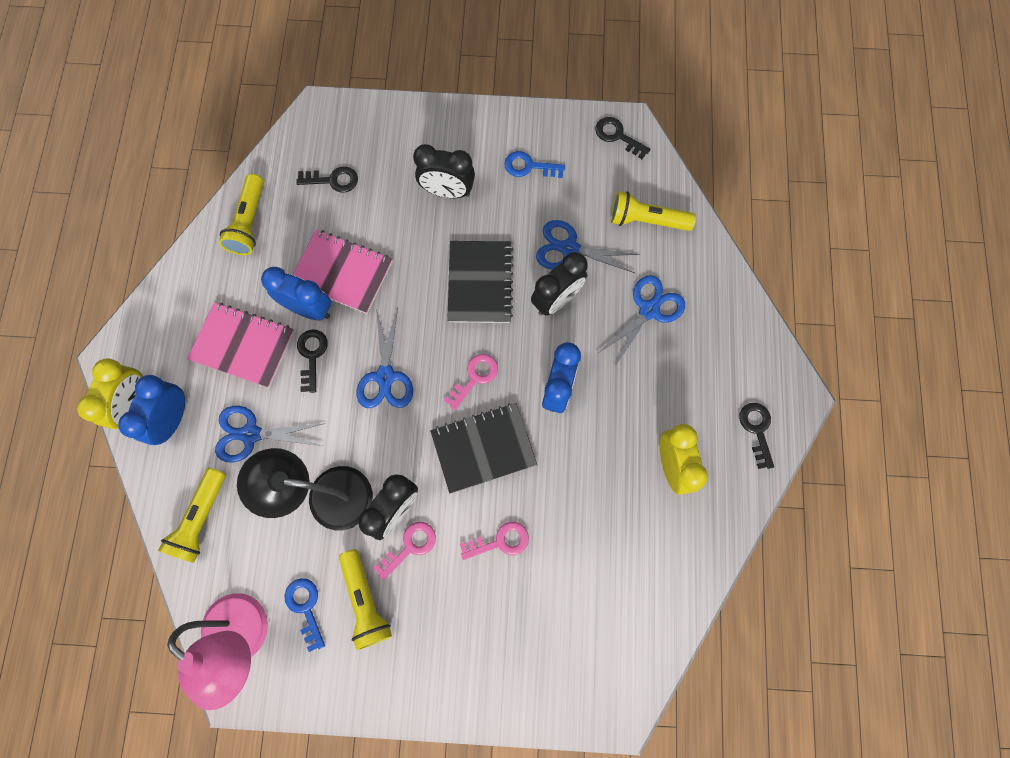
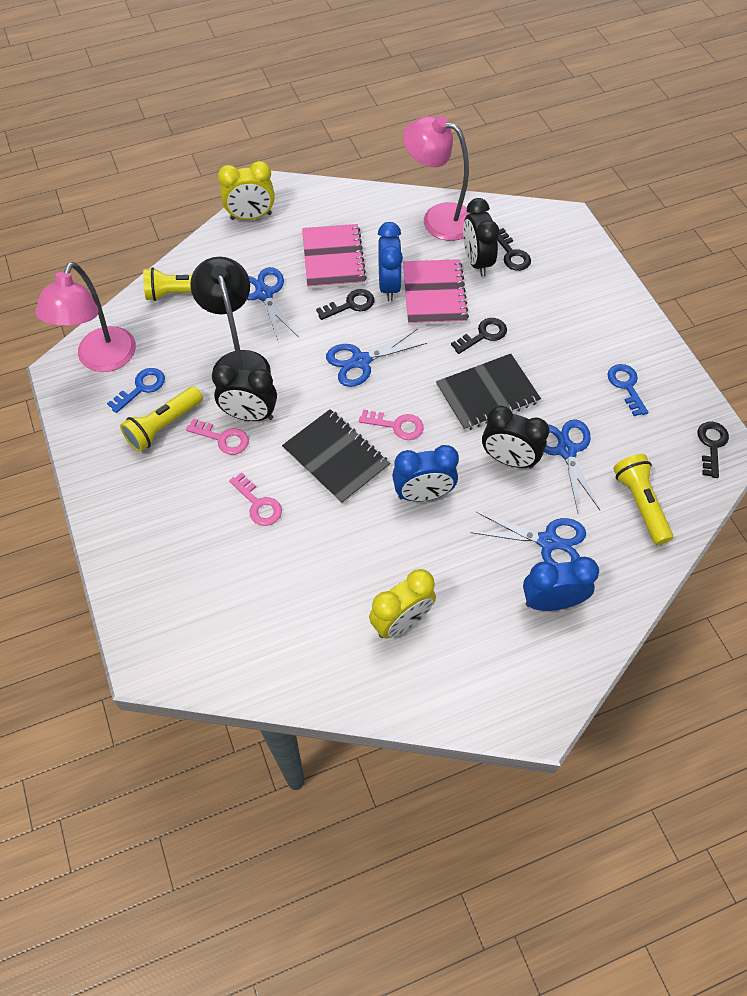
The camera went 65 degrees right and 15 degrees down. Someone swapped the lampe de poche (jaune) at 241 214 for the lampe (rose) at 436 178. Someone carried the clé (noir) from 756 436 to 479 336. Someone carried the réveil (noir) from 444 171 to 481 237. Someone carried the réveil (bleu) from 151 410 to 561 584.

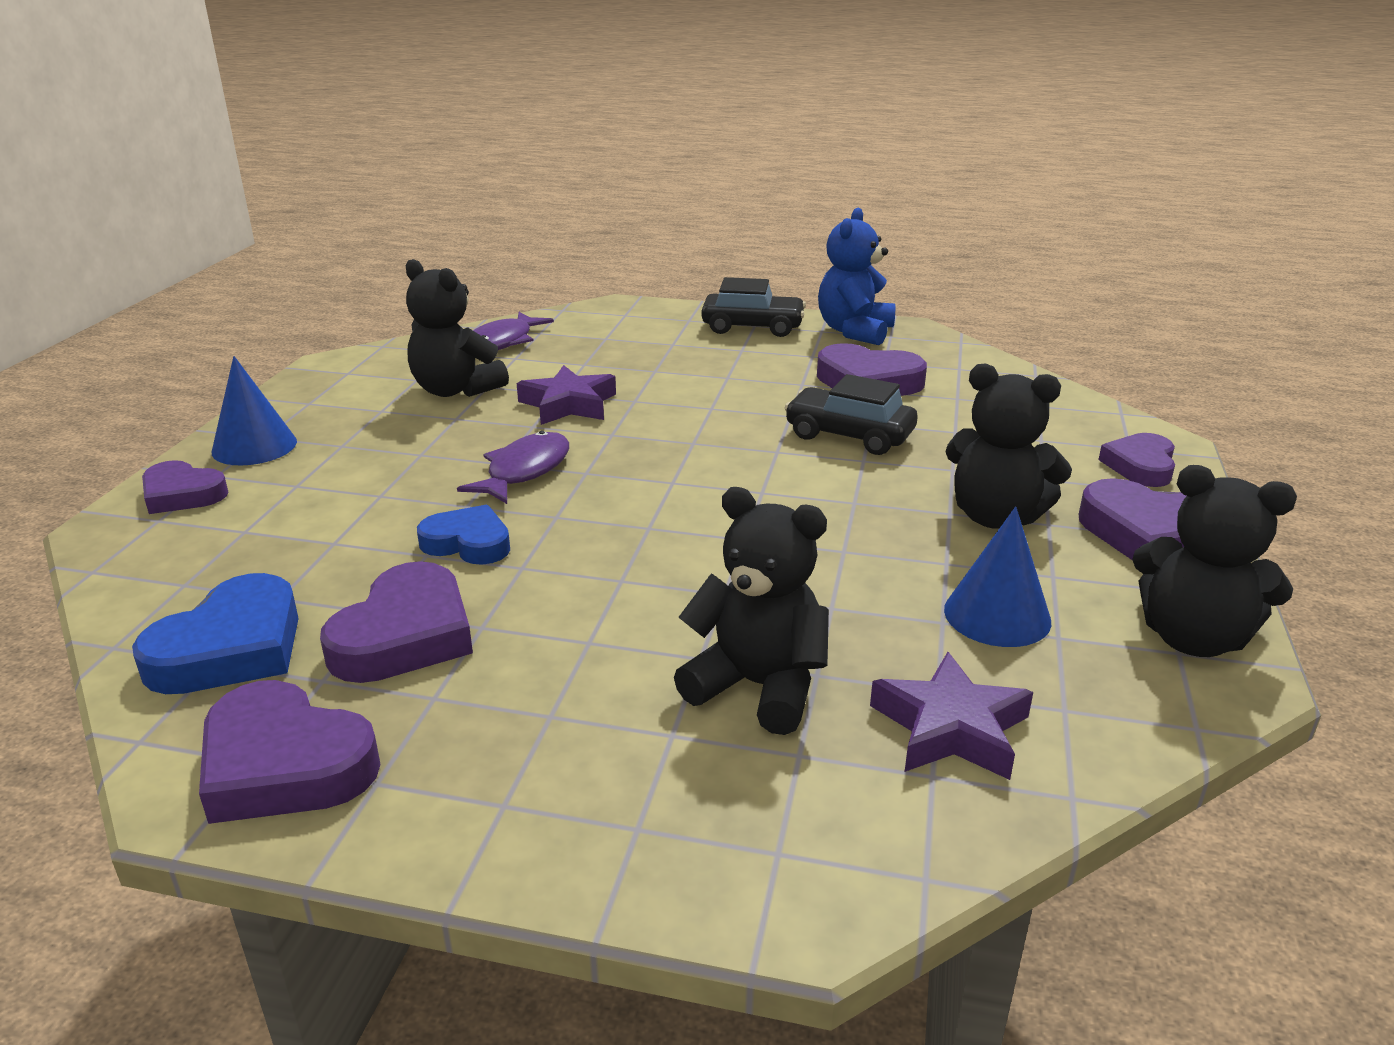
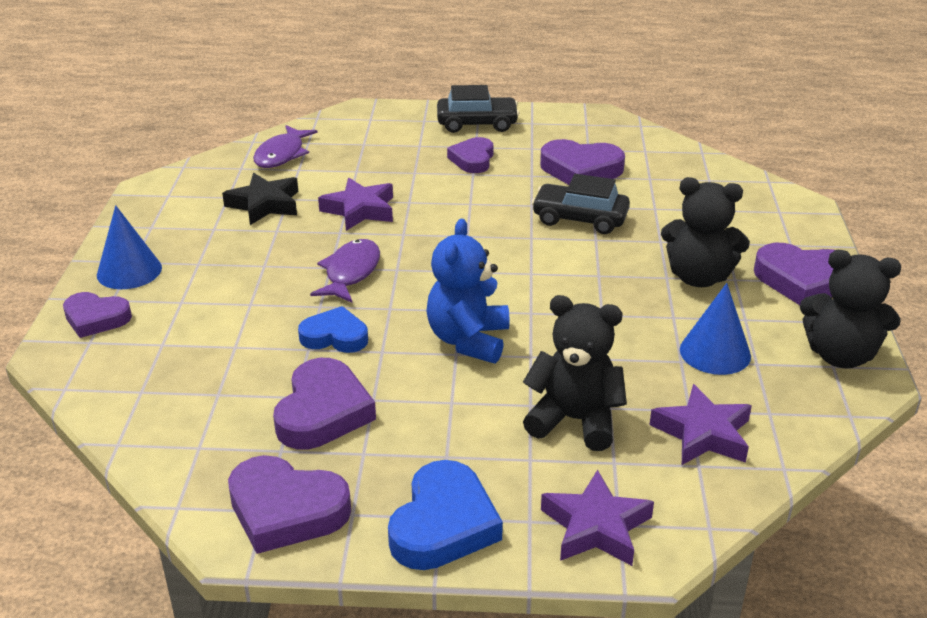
The camera went 10 degrees left and 5 degrees up. Someone swapped the ours en peluche (noir) at 457 328 for the étoile (noir) at 260 199. Someone carried the cœur (bleu) from 215 633 to 445 515. Someone carried the ours en peluche (bleu) from 856 276 to 467 291. Someone carried the cœur (violet) from 1136 460 to 470 155. Someone put down the étoile (violet) at 597 518.

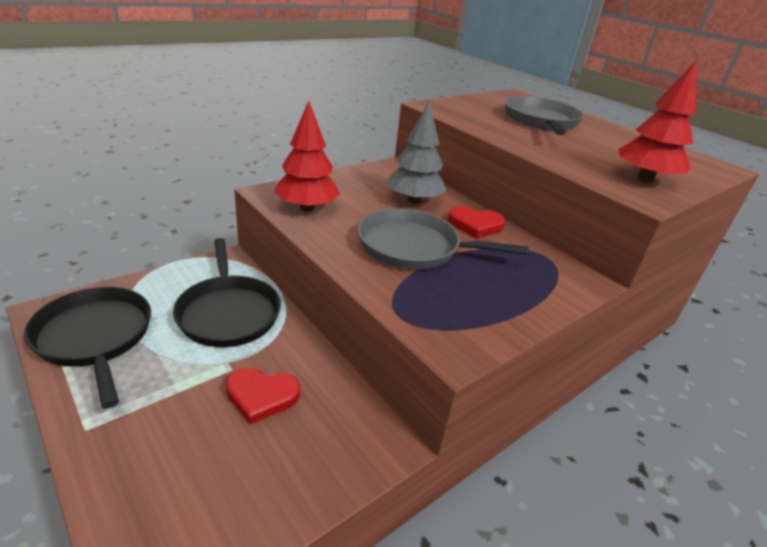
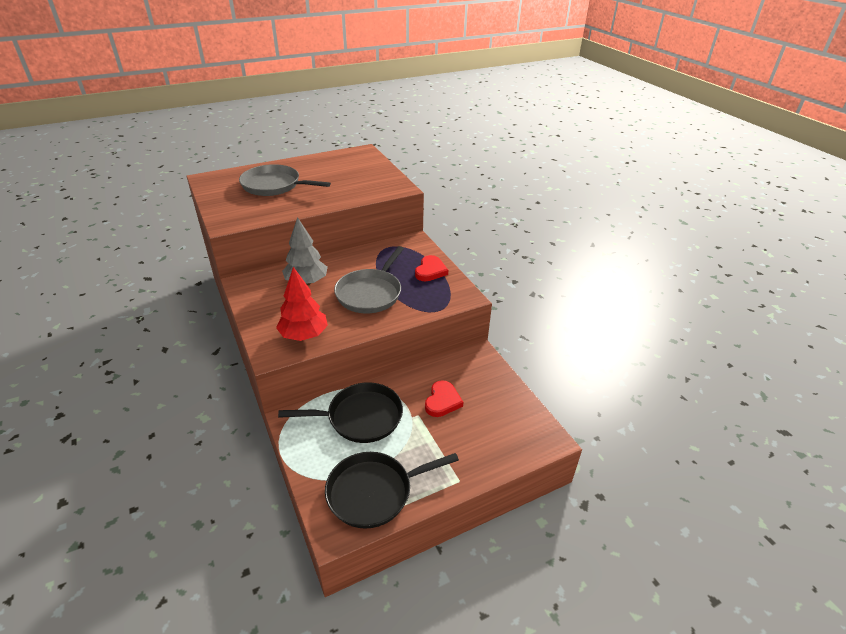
The camera went 75 degrees left and 5 degrees up. Someone carried the cœur (rouge) from 476 222 to 431 268. Someone took away the arbre (rouge) at 657 121.

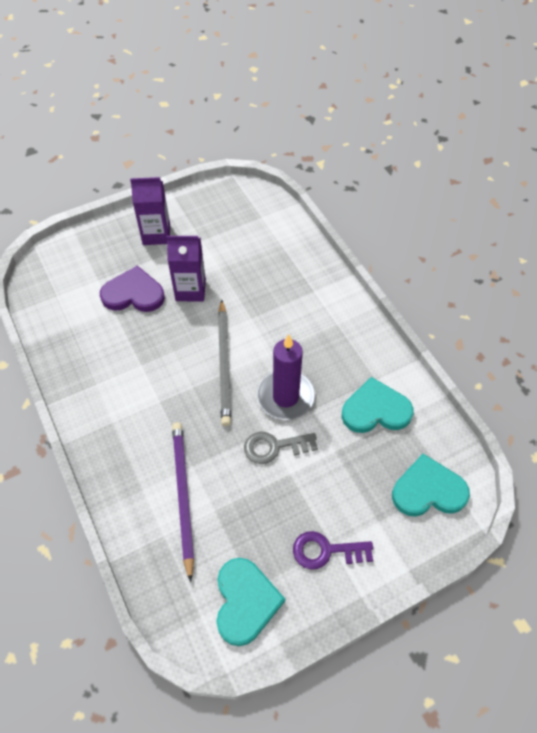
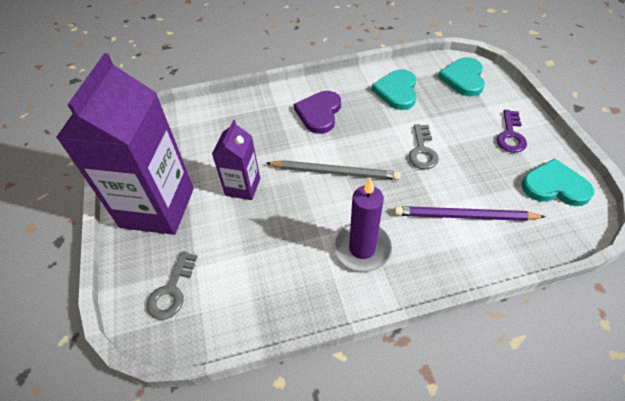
The camera went 75 degrees left and 5 degrees down. Someone scaled the brique de lait (violet) at 150 211 by 1.99. Someone put down the clé (gris) at 172 285. Someone carried the cœur (violet) from 132 289 to 317 112. Someone carried the bougie (violet) from 286 377 to 363 224.

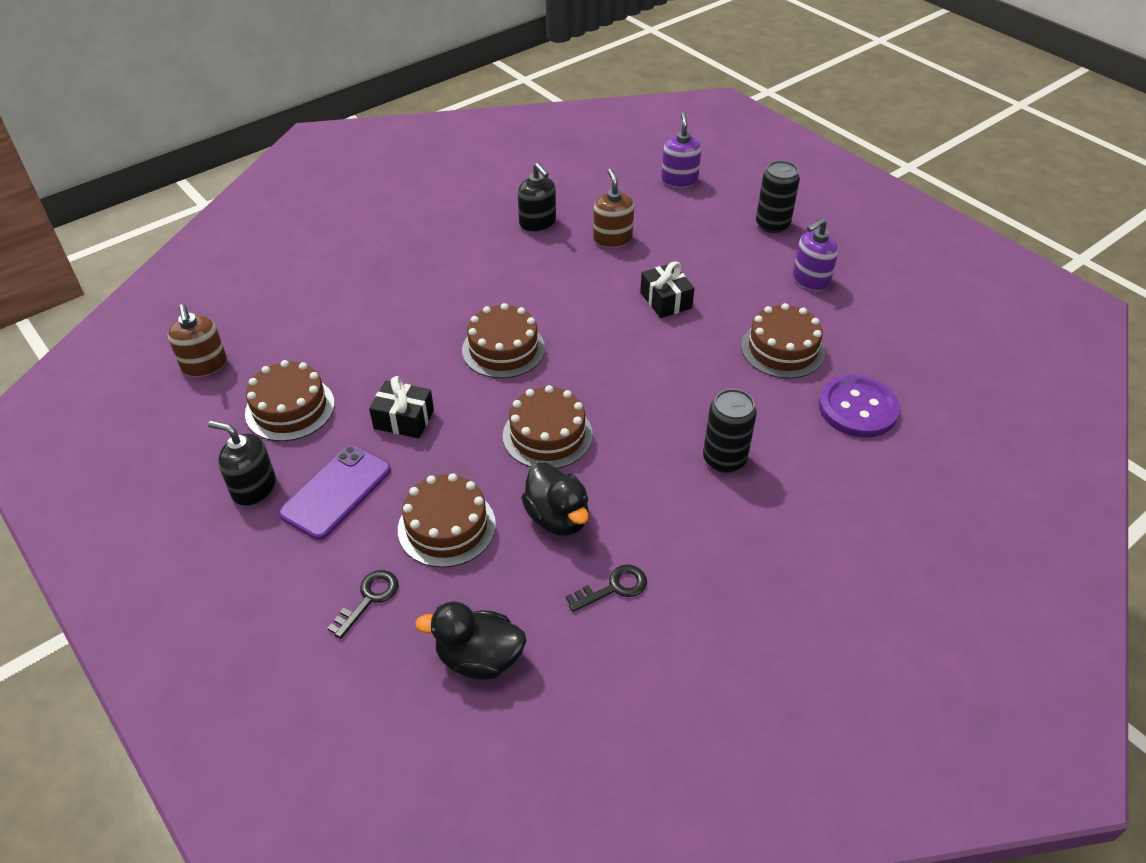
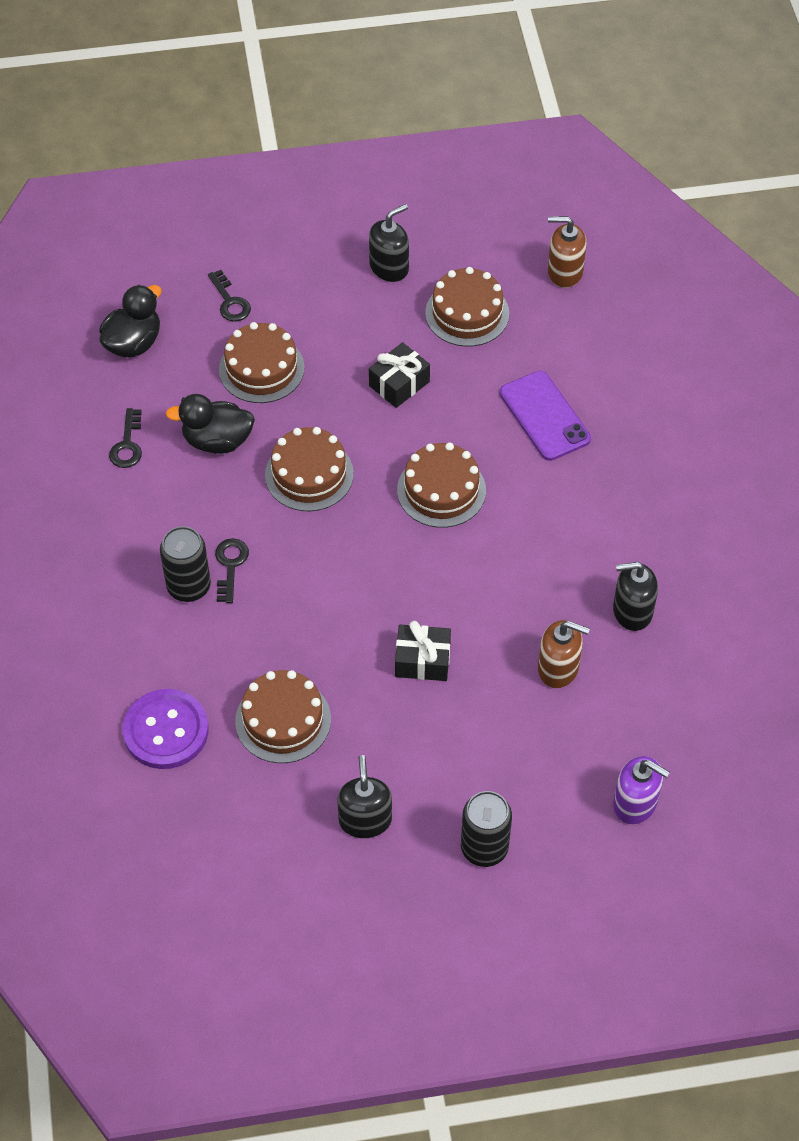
The camera went 120 degrees right and 10 degrees up. Someone put down the clé (noir) at 232 570. Someone repainted the distributeur de savon (violet) at 815 254, which became the distributeur de savon (noir) at 364 796. Someone carried the téléphone (violet) from 335 492 to 545 416.

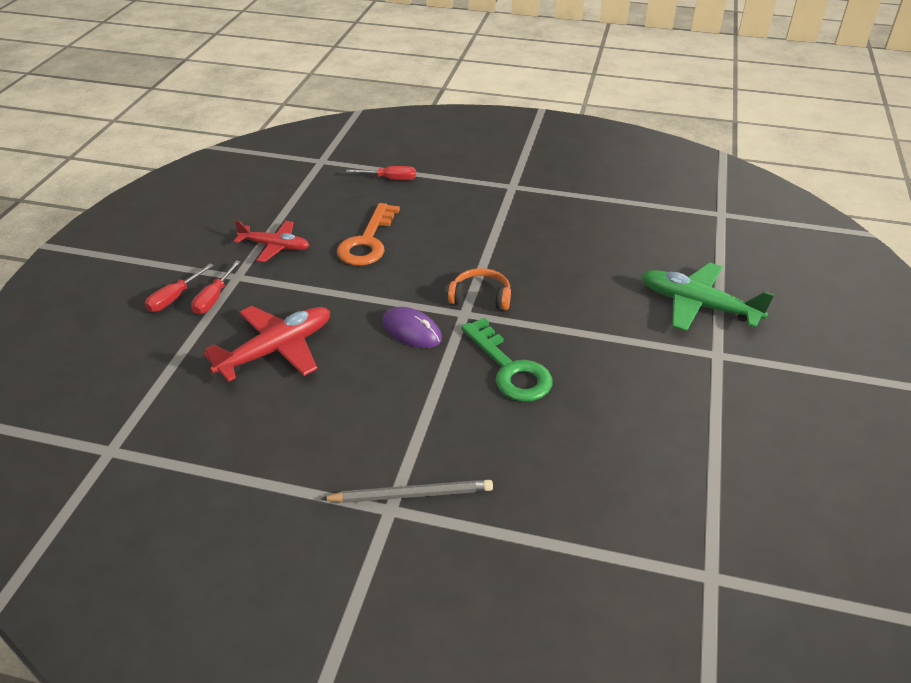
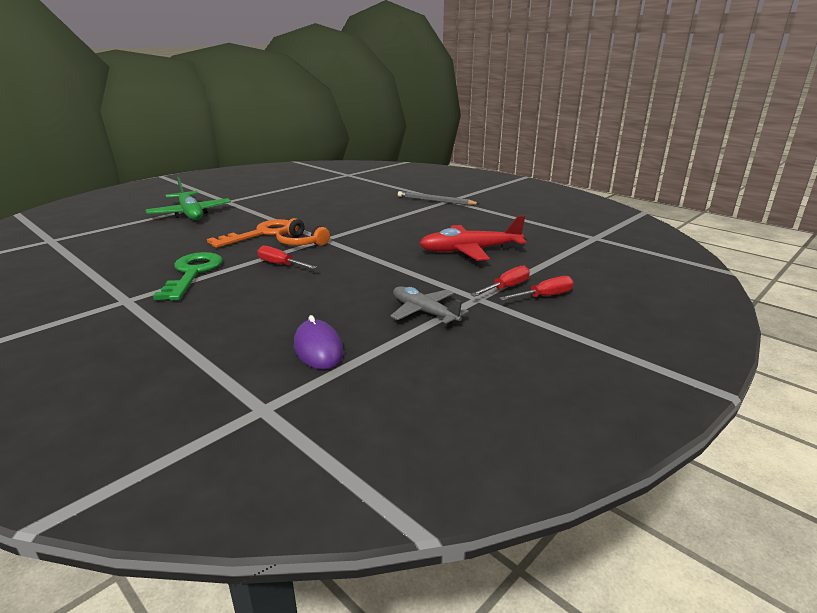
The camera went 150 degrees left and 15 degrees down. Someone carried the clé (vert) from 506 360 to 188 276. Someone carried the clé (orange) from 368 234 to 248 233. Someone carried the tournevis (rouge) from 381 173 to 287 257. Someone carried the souris (violet) from 412 327 to 319 342. Someone repainted the avion (rouge) at 272 241, which became the avion (gris) at 429 305.

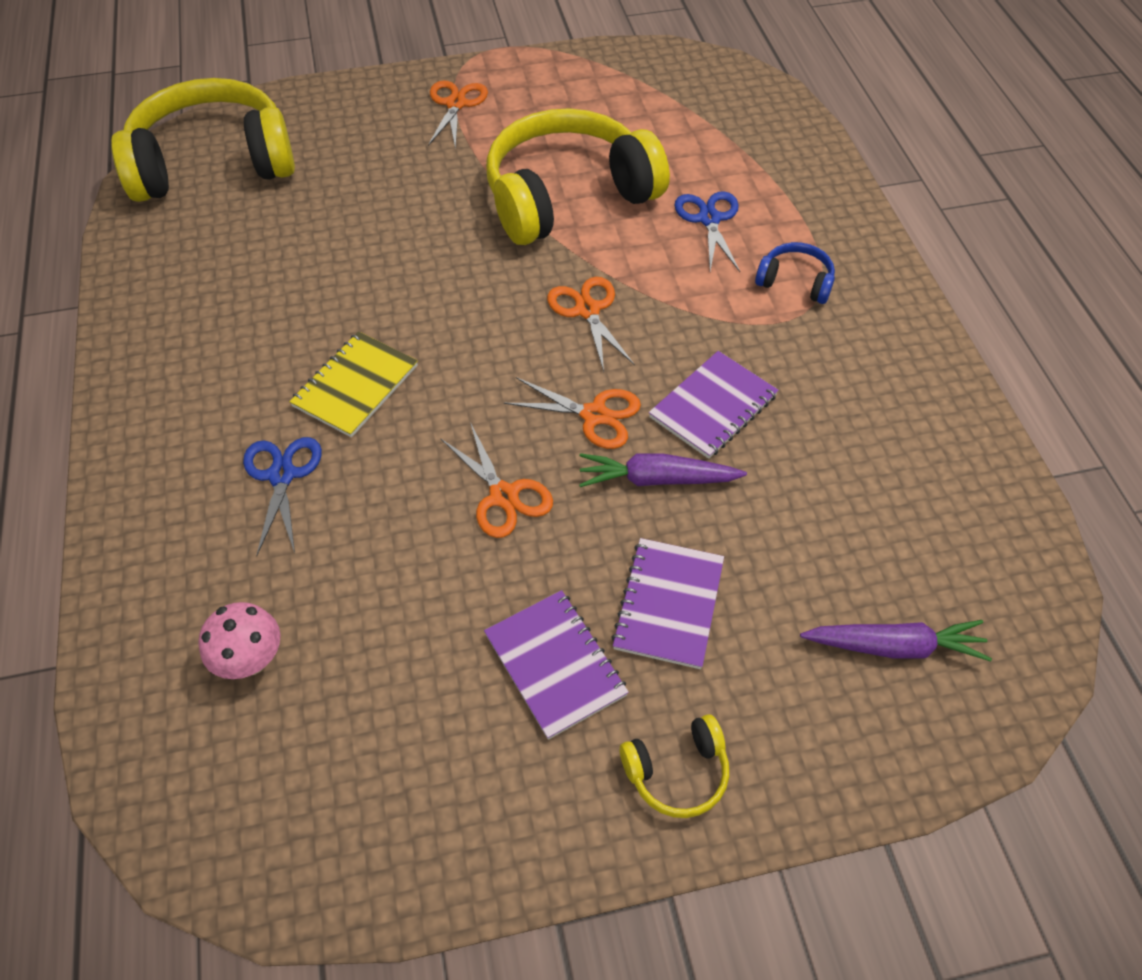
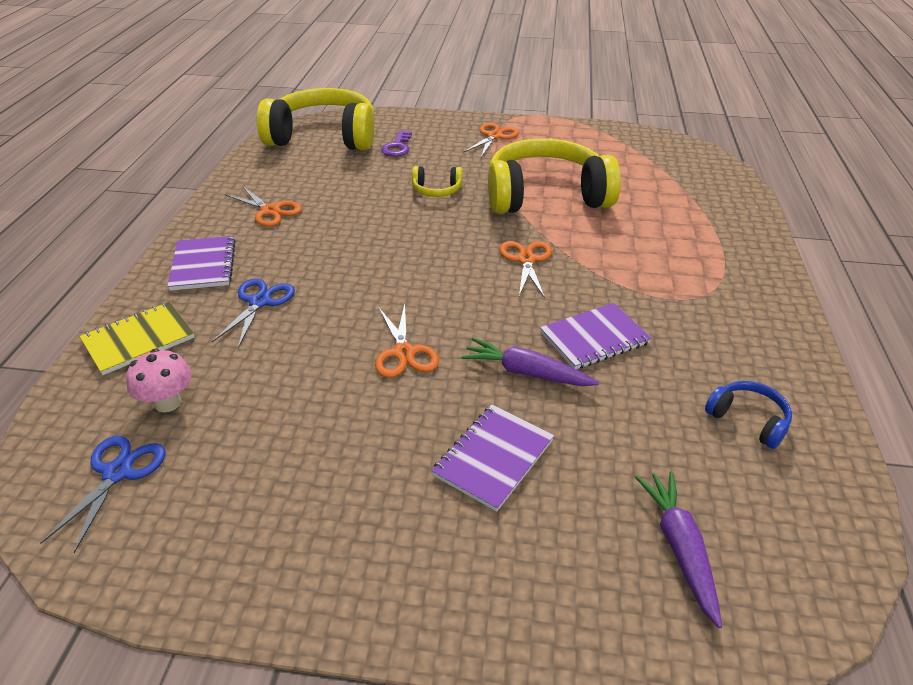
The camera went 20 degrees right and 15 degrees down. Someone carried the ciseaux (bleu) from 707 231 to 103 494. Someone carried the carnet (jaune) from 353 384 to 137 338. Someone carried the carnet (violet) from 556 665 to 201 263. Someone carried the ciseaux (orange) from 572 413 to 263 206. Someone put down the clé (violet) at 396 143. Someone carried the casque audio (jaune) from 674 766 to 437 181. Someone rotated the carotte (violet) at 896 640 by 120 degrees counterclockwise. Someone carried the casque audio (bleu) from 795 273 to 748 415.

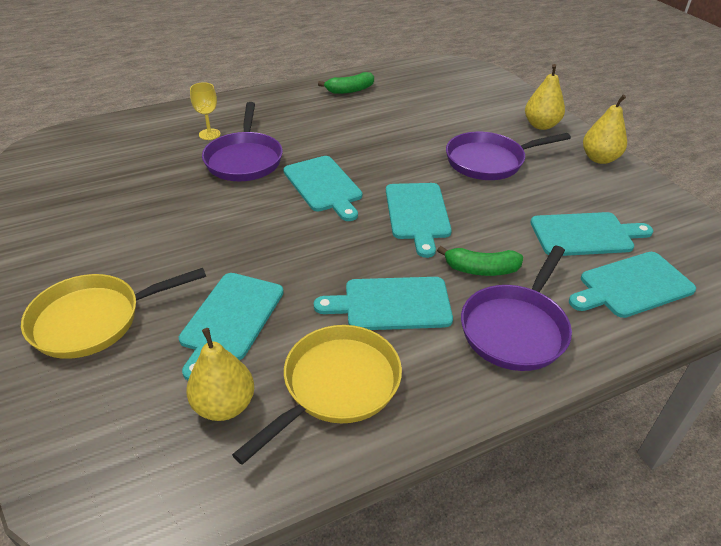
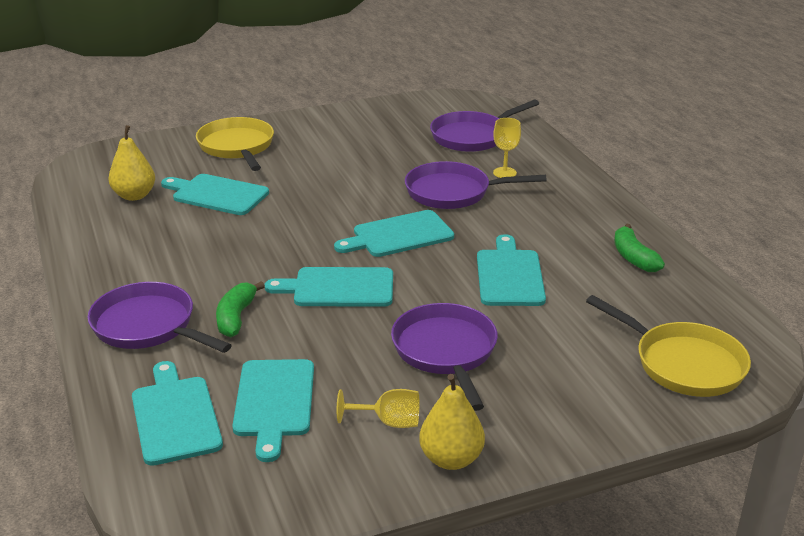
The camera went 95 degrees right and 10 degrees down. Someone put down the verre à pied (jaune) at 378 408. Someone put down the poêle (violet) at 484 126. Someone carried the planche à découper (turquoise) from 383 303 to 511 270. Someone carried the poêle (jaune) from 317 395 to 668 346. Someone took away the poire (jaune) at 545 97.

